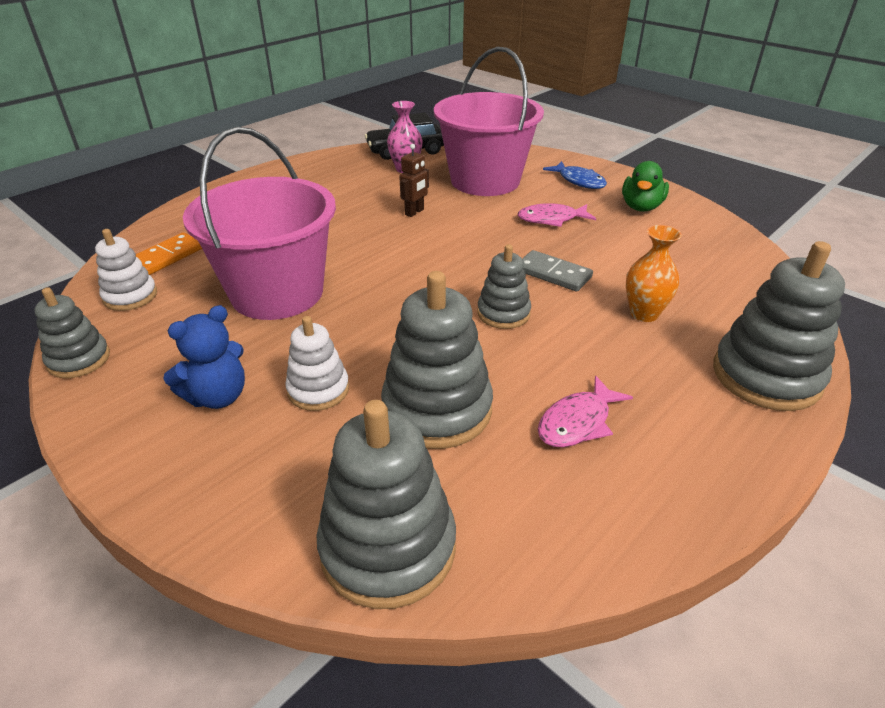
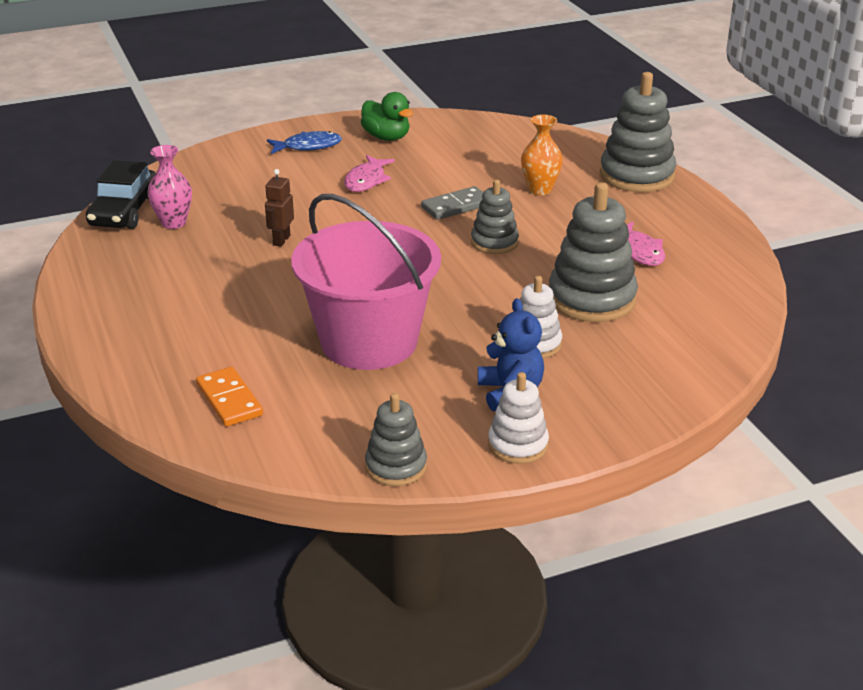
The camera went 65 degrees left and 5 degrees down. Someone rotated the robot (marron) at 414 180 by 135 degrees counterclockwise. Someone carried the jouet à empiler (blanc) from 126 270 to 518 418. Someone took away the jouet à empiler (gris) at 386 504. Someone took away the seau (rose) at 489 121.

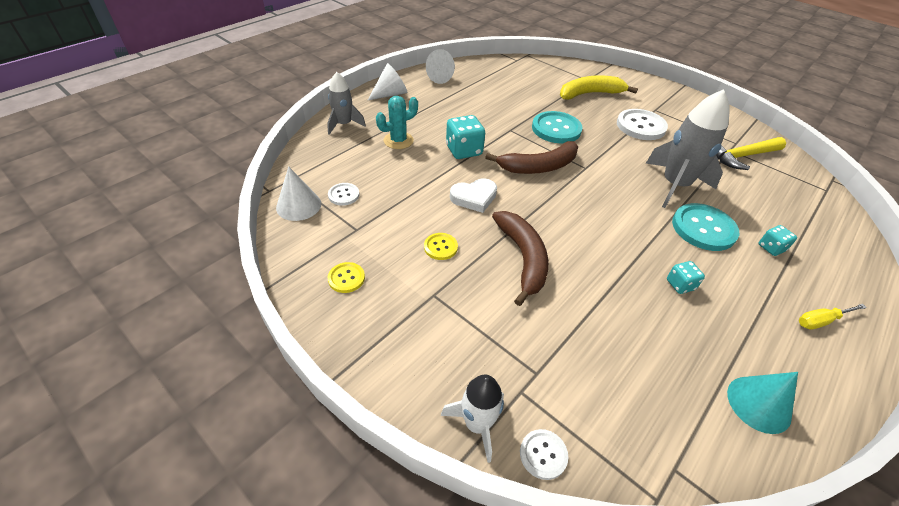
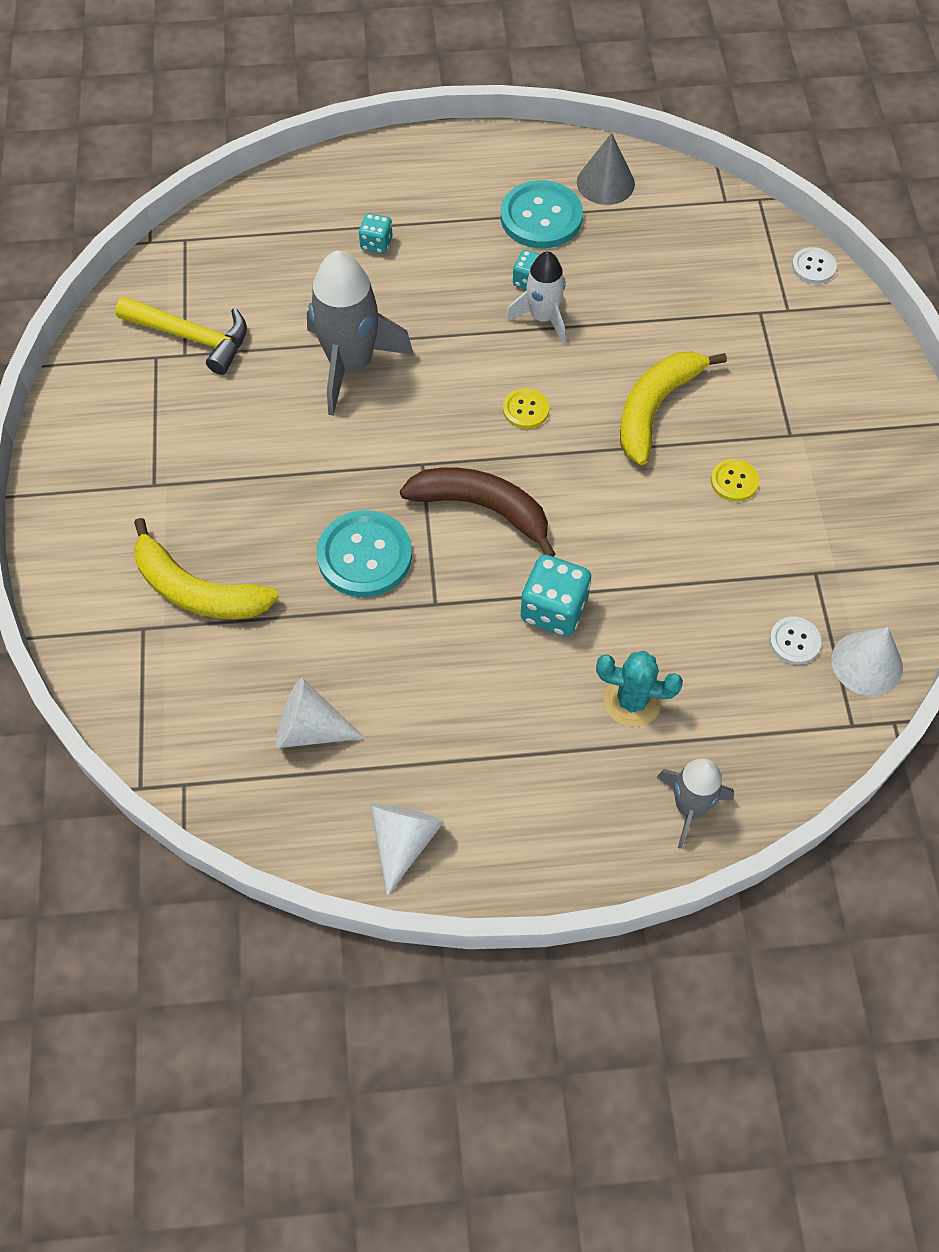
The camera went 135 degrees left and 15 degrees up. Someone carried the cône (blanc) from 387 82 to 320 713. Someone carried the bouton (turquoise) from 705 227 to 542 214. Someone carried the bouton (jaune) from 346 277 to 526 408. Someone carried the fusée (blanc) from 472 419 to 536 297. Someone repainted the cône (turquoise) at 762 403, which became the cône (gris) at 606 169. Someone repainted the banane (marron) at 520 258, which became the banane (jaune) at 673 408. Someone took away the cœur (blanc) at 473 195. Someone took away the bouton (blanc) at 642 124. Someone took away the tournevis (jaune) at 833 317.

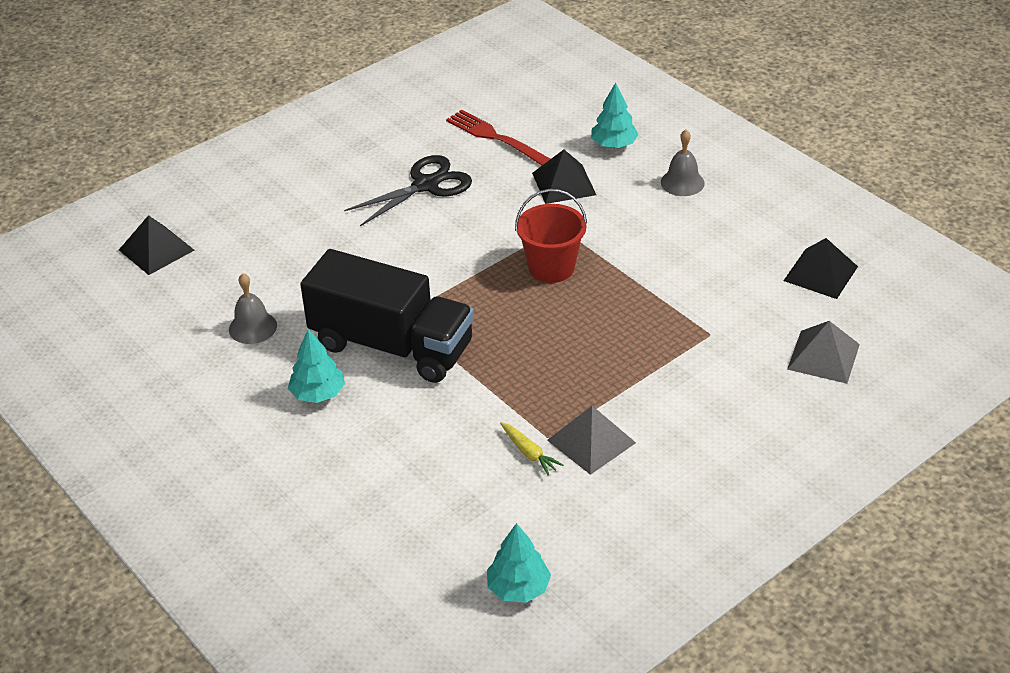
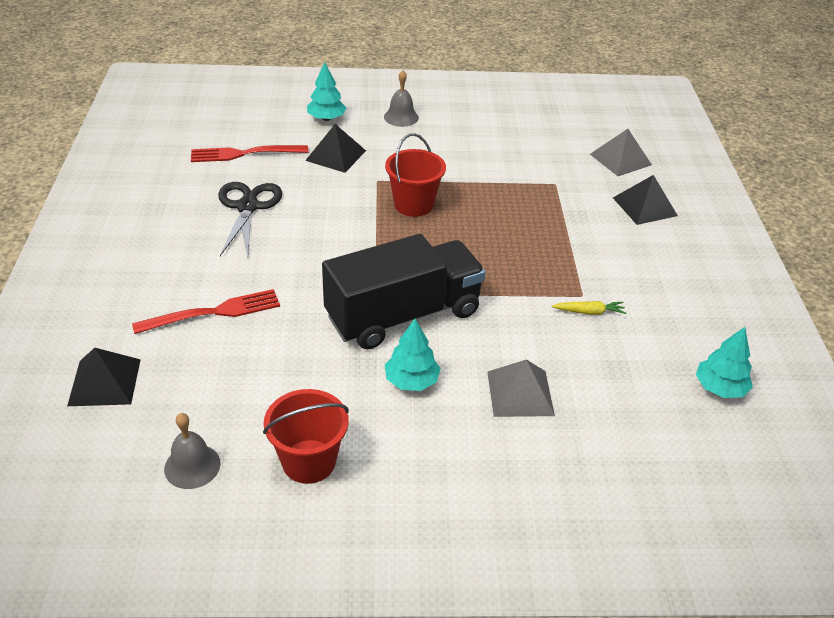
The camera went 55 degrees left and 0 degrees up. Someone put down the fourchette (rouge) at 206 311. Someone carried the cloche (gris) from 253 308 to 192 451. Someone put down the seau (rouge) at 306 436. Someone carried the pyramide (gris) from 591 440 to 521 388. Someone carried the pyramide (noir) from 820 268 to 645 200.

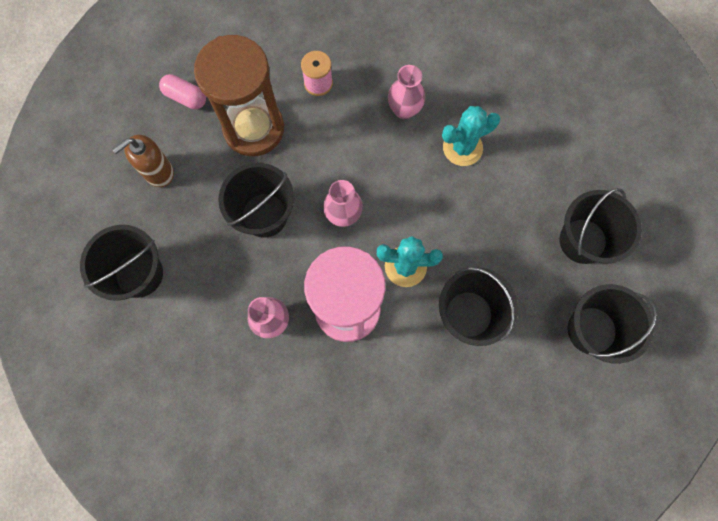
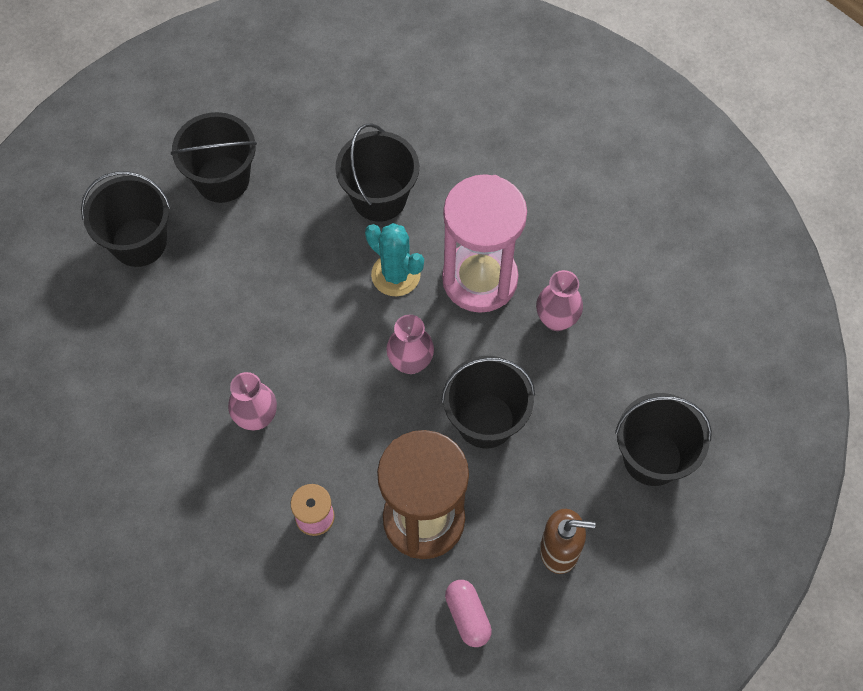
The camera went 140 degrees left and 10 degrees down. Someone carried the seau (noir) from 612 324 to 126 219. Someone took away the cactus (turquoise) at 471 136.

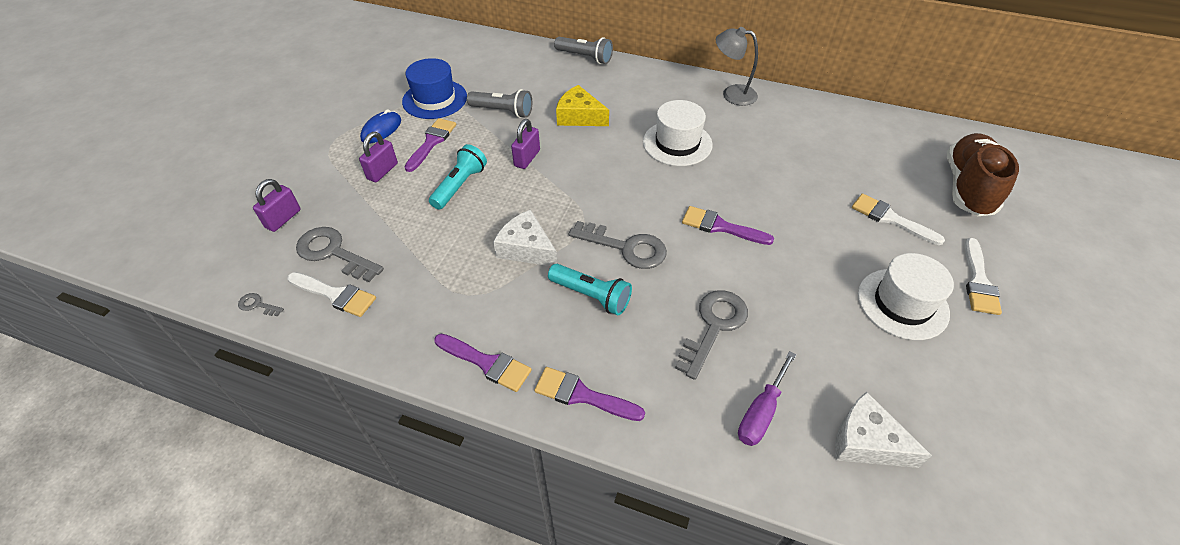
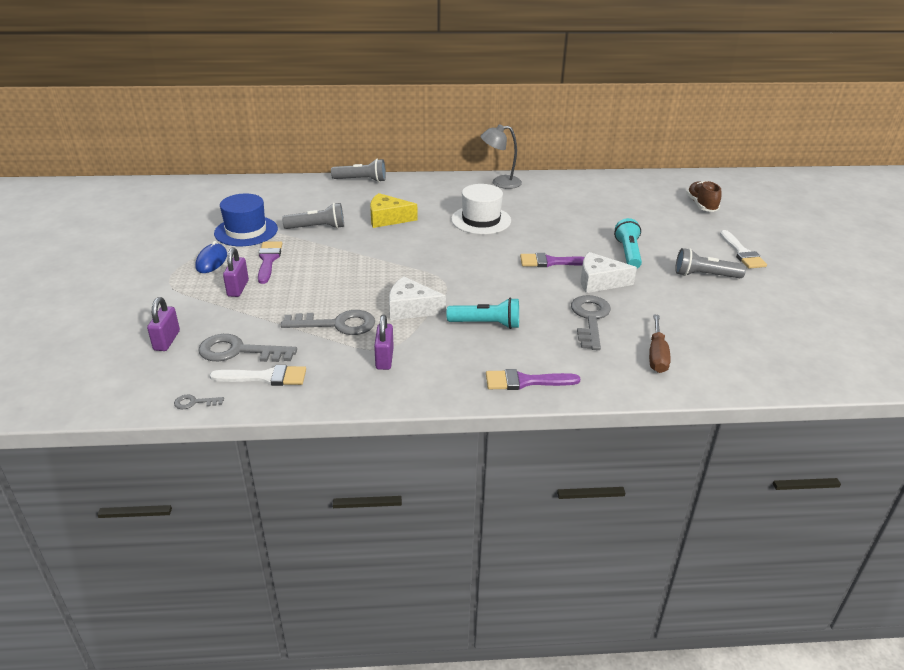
The camera went 25 degrees left and 15 degrees down. Someone carried the clé (gris) from 618 245 to 328 322. Someone carried the cadenas (violet) from 525 144 to 384 342. Someone carried the fromage (blanc) from 883 429 to 609 272. Someone carried the lampe de poche (turquoise) from 458 177 to 628 243. Someone repainted the tournevis (violet) at 767 398, which became the tournevis (marron) at 660 343. Someone swapped the chapeau (blanc) at 906 296 for the lampe de poche (gris) at 710 263. Someone scaled the chaussure (marron) at 983 174 by 0.61. Someone took away the pinceau (violet) at 483 363. Someone took away the pinceau (blanc) at 898 219.

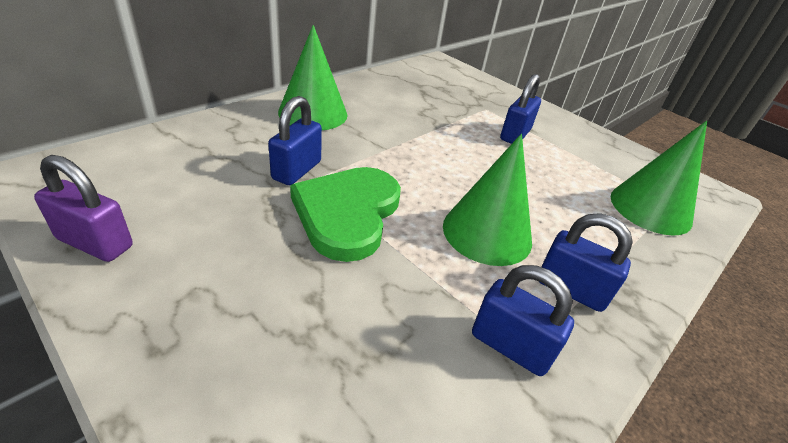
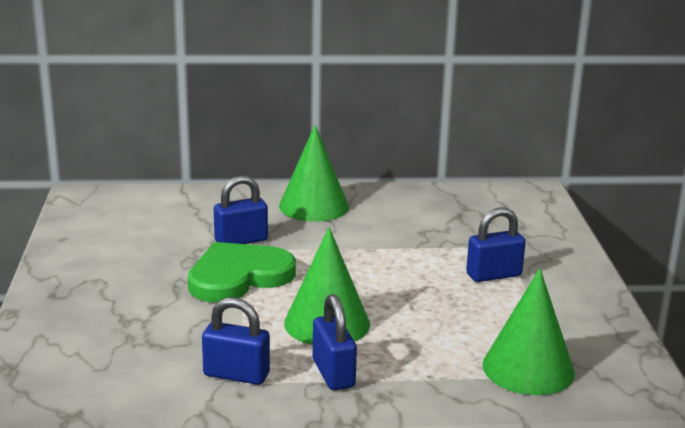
The camera went 45 degrees right and 15 degrees down. Someone rotated the cadenas (bleu) at 523 320 by 60 degrees counterclockwise. Someone took away the cadenas (violet) at 83 208.

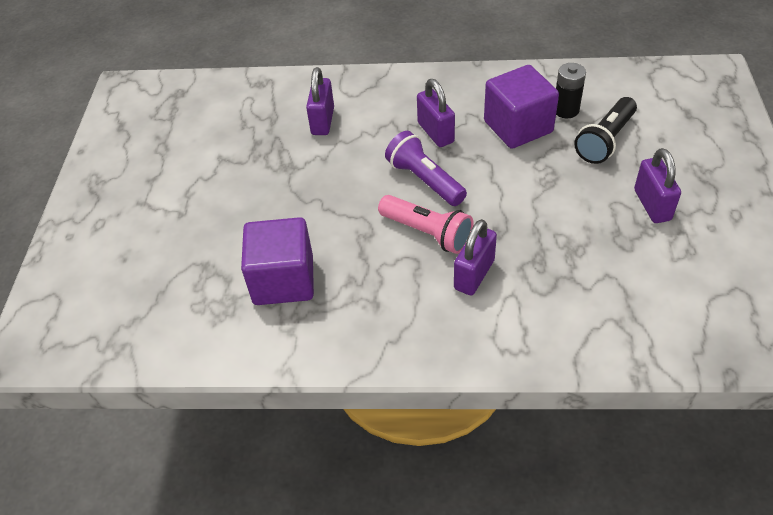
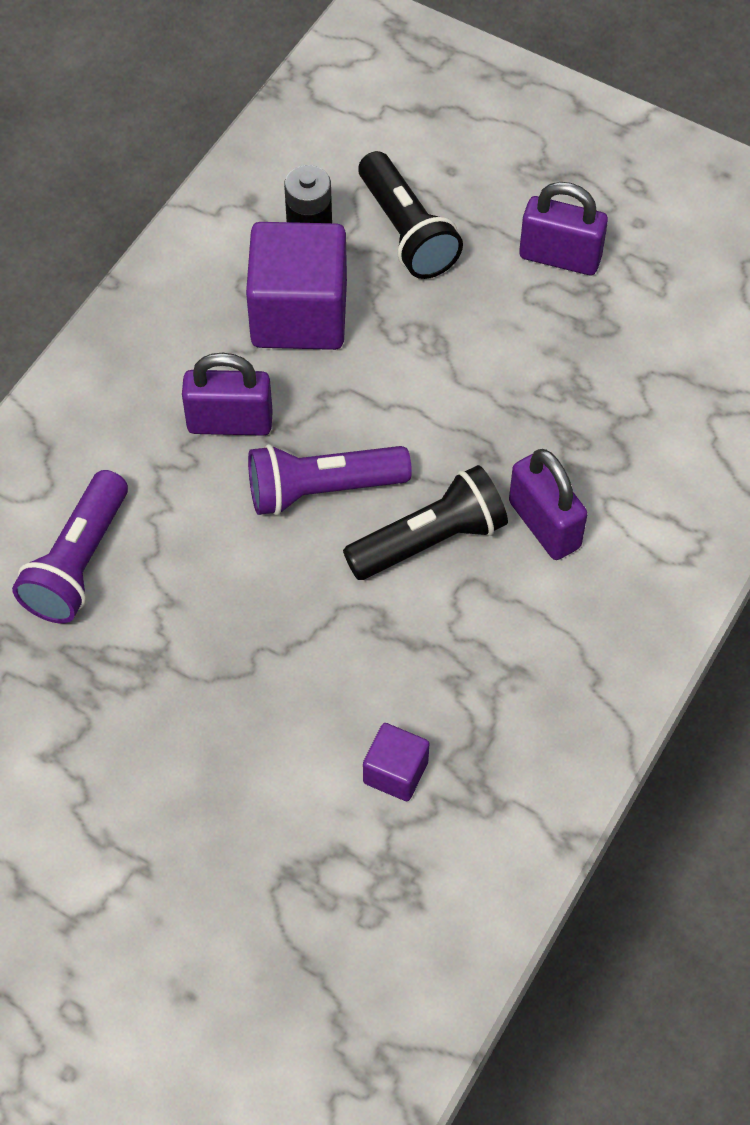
The camera went 65 degrees left and 10 degrees up. Someone swapped the cadenas (violet) at 320 101 for the lampe de poche (violet) at 70 547. Someone repainted the lampe de poche (rose) at 426 224, which became the lampe de poche (noir) at 425 522. Someone scaled the cube (violet) at 277 261 by 0.49.

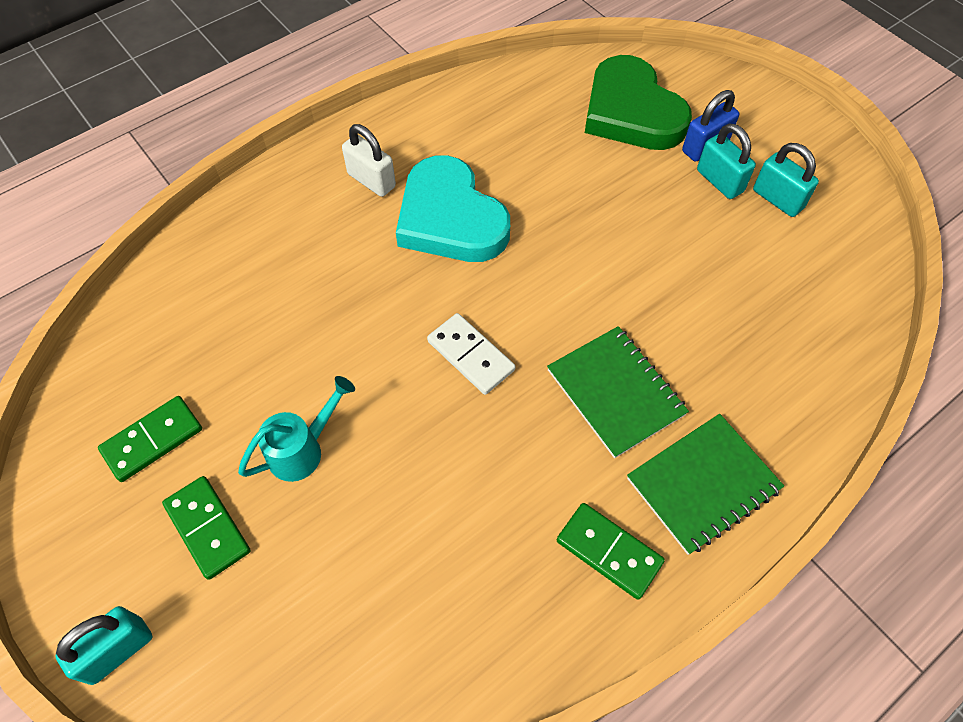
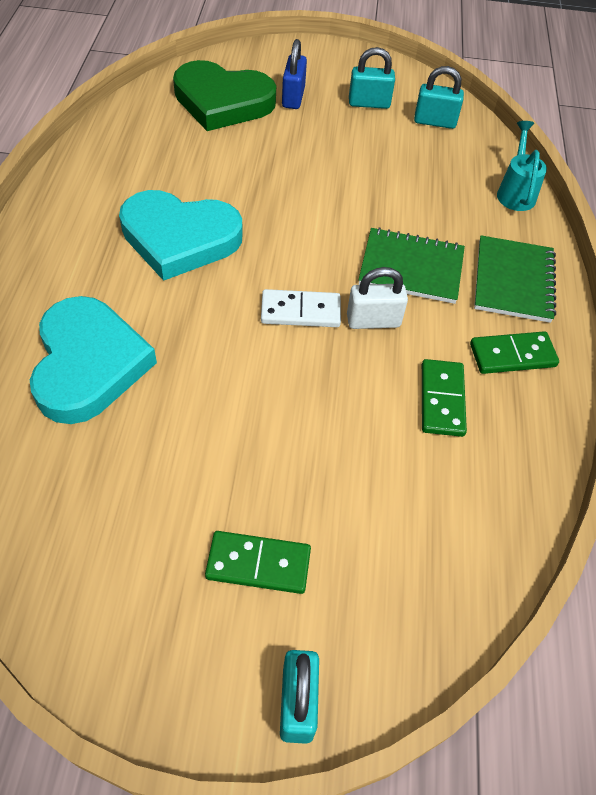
The camera went 50 degrees left and 5 degrees down. Someone put down the cœur (turquoise) at 93 360. Someone carried the cadenas (blanc) from 369 160 to 377 298. Someone carried the cadenas (turquoise) from 726 161 to 439 97. Someone carried the domino (vert) from 150 439 to 444 398. Someone carried the arrosoir (turquoise) from 296 429 to 522 166.

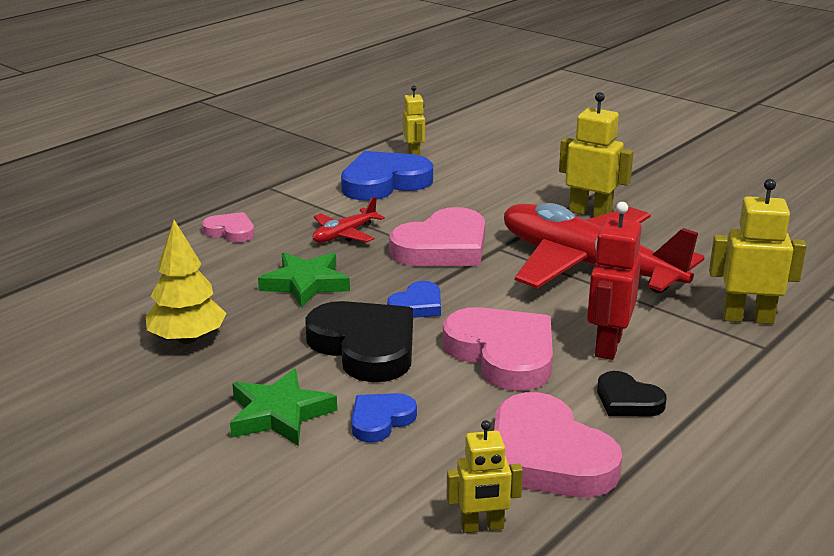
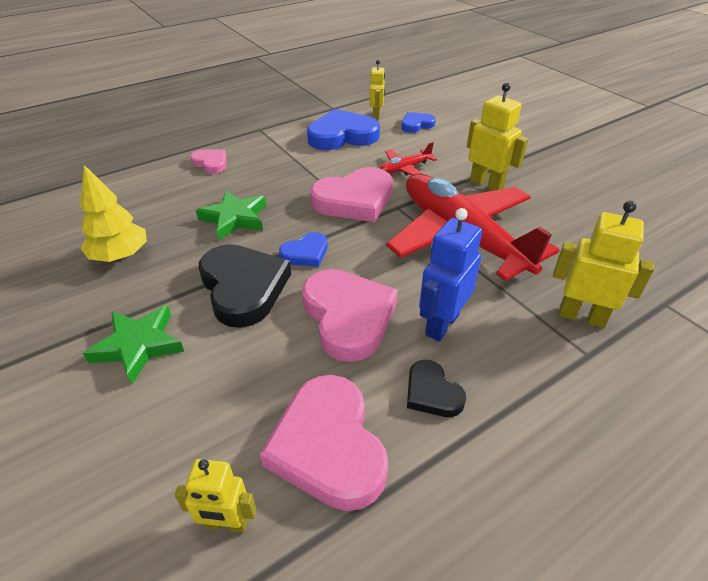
The camera went 15 degrees right and 15 degrees up. Someone carried the avion (rouge) from 349 220 to 408 158. Someone carried the cœur (bleu) from 384 418 to 418 122. Someone repainted the robot (rouge) at 614 281, which became the robot (bleu) at 450 274.

